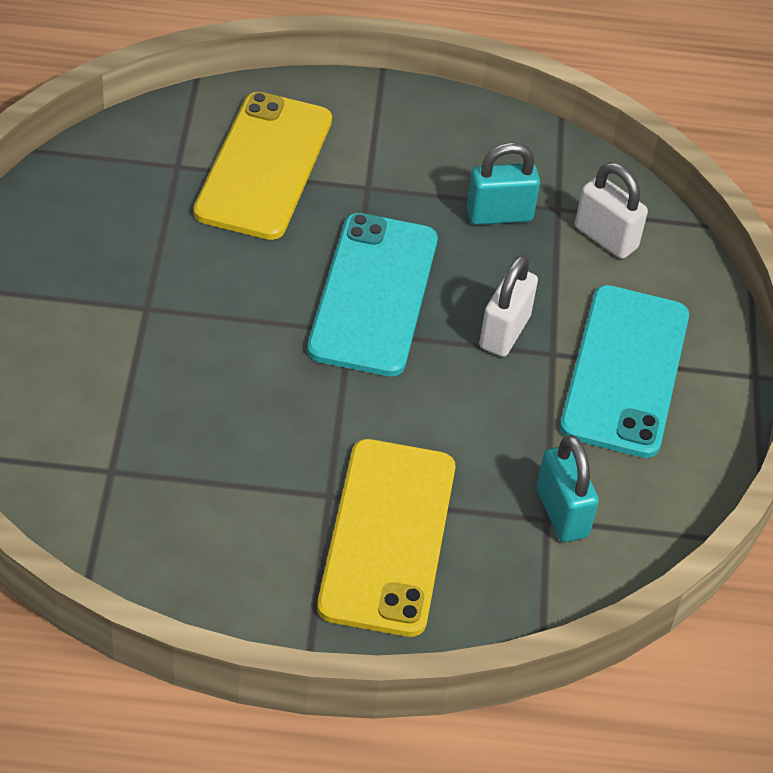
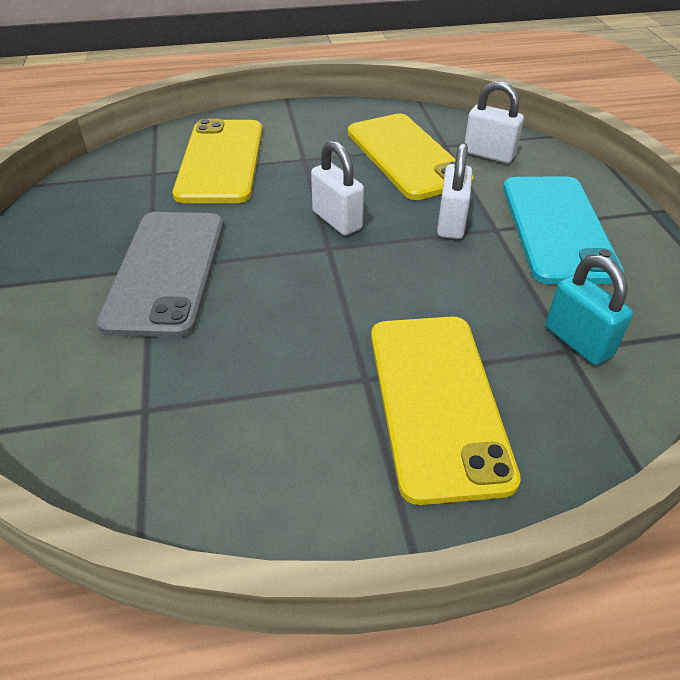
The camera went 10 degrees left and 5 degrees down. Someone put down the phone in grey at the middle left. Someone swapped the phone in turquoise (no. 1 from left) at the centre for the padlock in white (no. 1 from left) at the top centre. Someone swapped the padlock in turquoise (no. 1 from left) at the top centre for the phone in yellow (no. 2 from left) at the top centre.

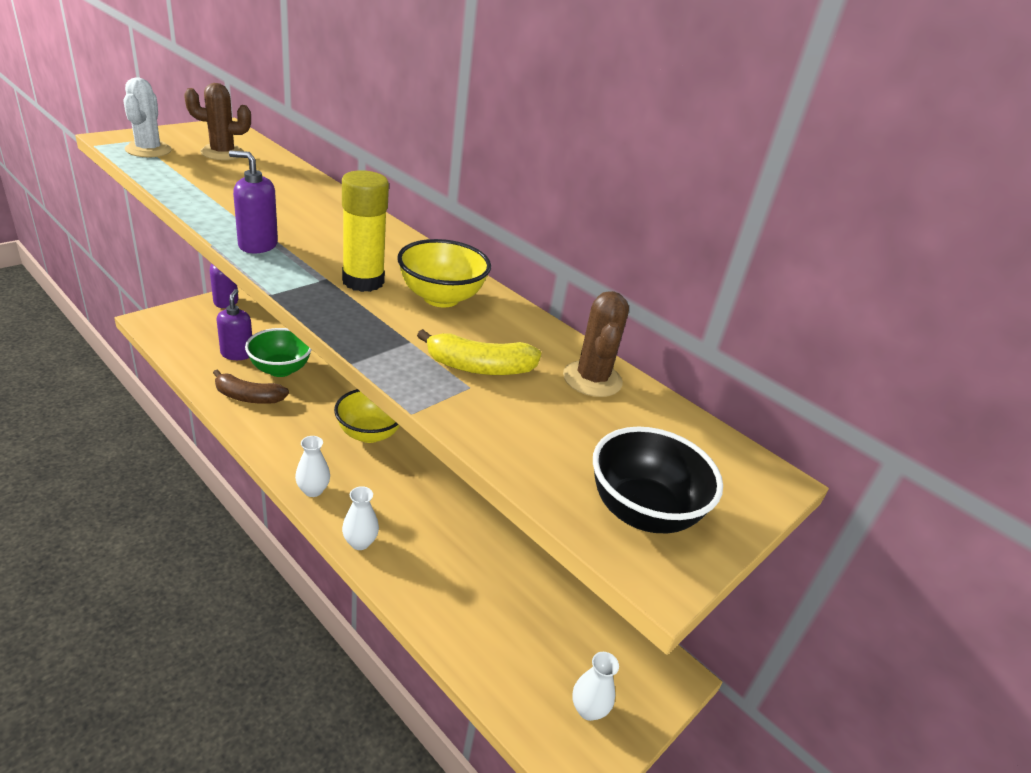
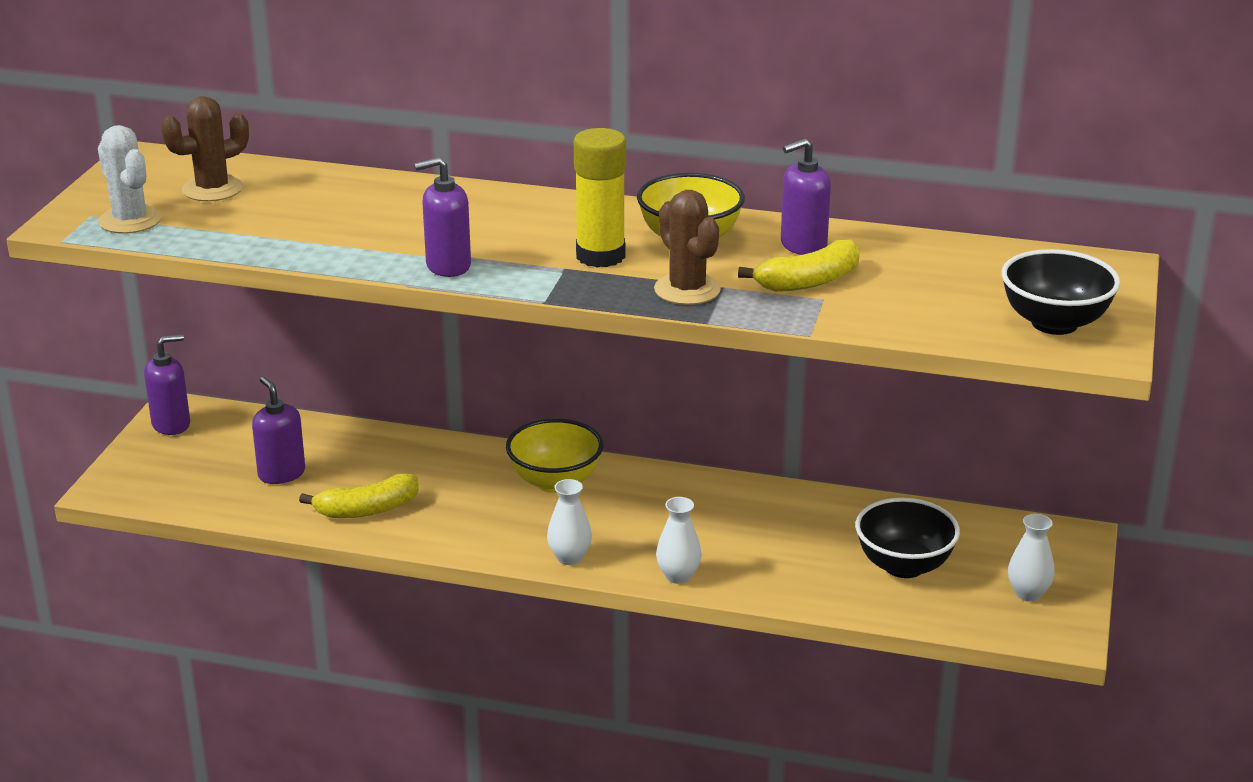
The camera went 25 degrees left and 5 degrees down. Someone took away the bowl in green at the middle left. Someone put down the soap dispenser in purple (no. 4 from left) at the top centre. Someone put down the bowl in black (no. 1 from left) at the bottom right. Someone carried the cactus in brown (no. 2 from left) from the centre to the top centre. Someone repainted the banana in brown at the middle left, which became the banana in yellow (no. 1 from left) at the middle left.

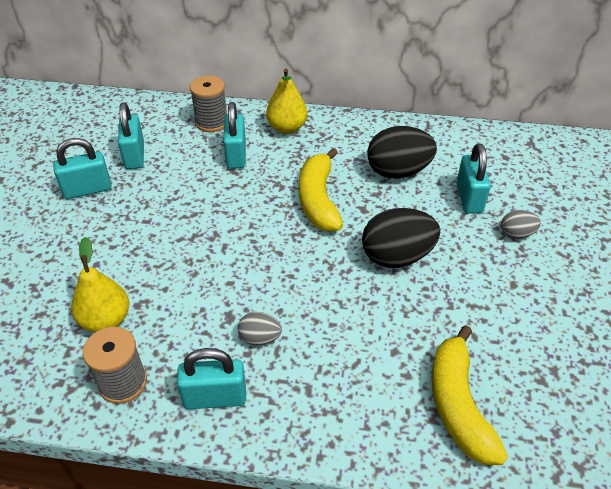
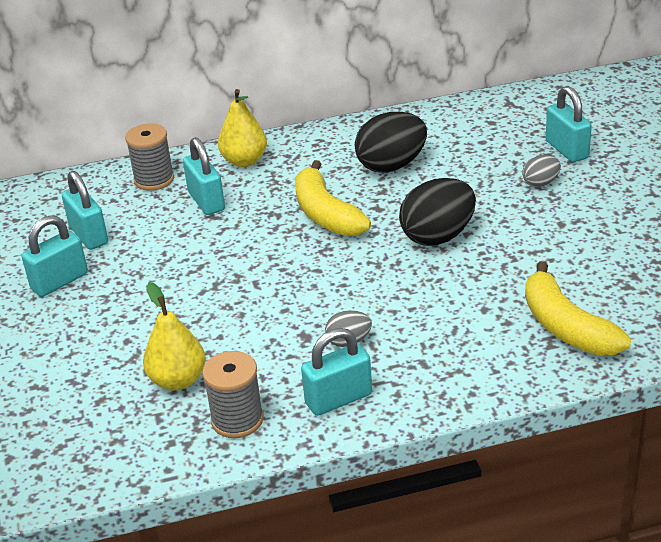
The camera went 20 degrees left and 10 degrees down. Someone carried the padlock in turquoise (no. 5 from left) from the middle right to the top right.

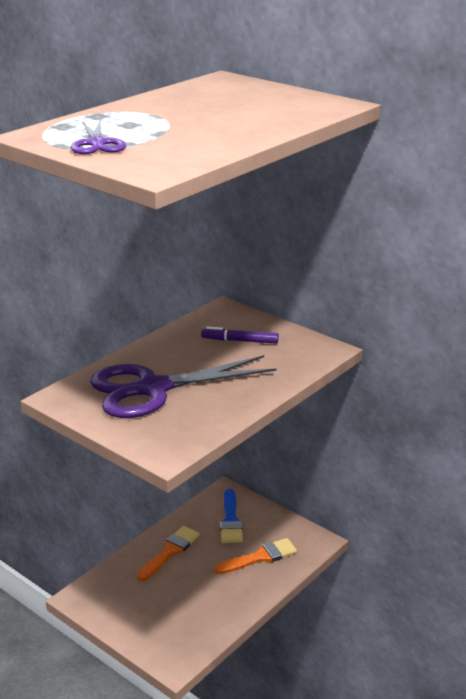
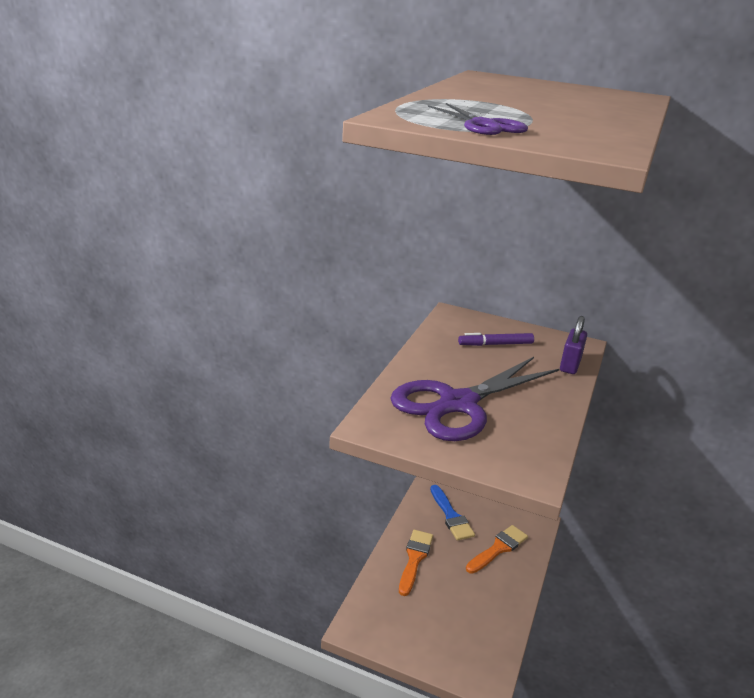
The camera went 20 degrees left and 0 degrees up. Someone put down the padlock in purple at the middle right.

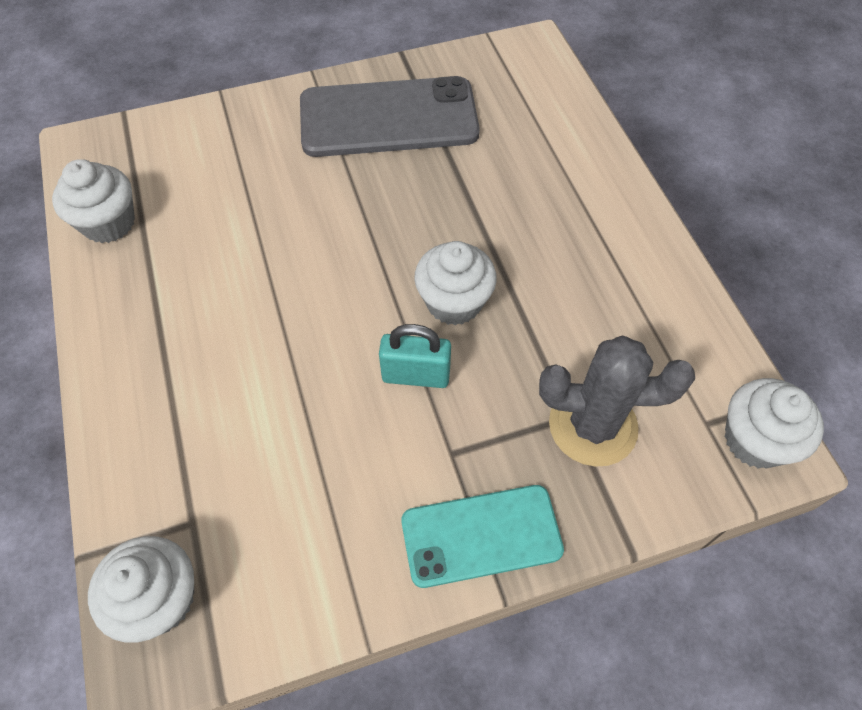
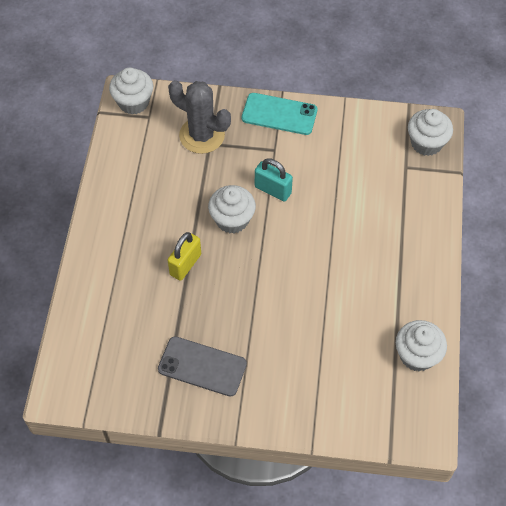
The camera went 155 degrees left and 0 degrees up. Someone put down the padlock in yellow at the centre. Someone scaled the phone in grey at the top centre by 0.63.

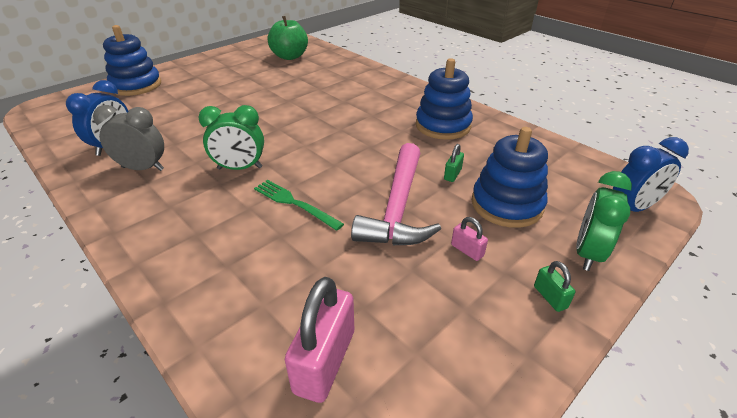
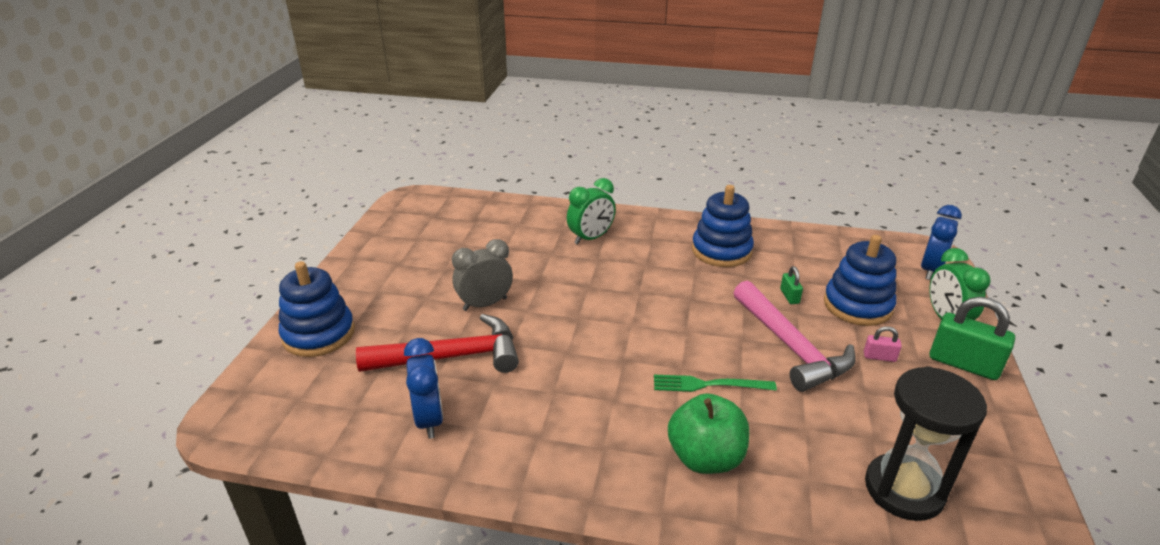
The camera went 35 degrees left and 5 degrees down. Someone put down the hammer in red at the centre. Someone carried the clock in grey from the top left to the centre. Someone carried the clock in green (no. 1 from left) from the top left to the centre. Someone carried the apple in green from the top centre to the bottom centre. Someone swapped the padlock in pink (no. 1 from left) at the bottom centre for the hourglass in black at the bottom right. Someone scaled the padlock in green (no. 2 from left) at the bottom right by 2.07.

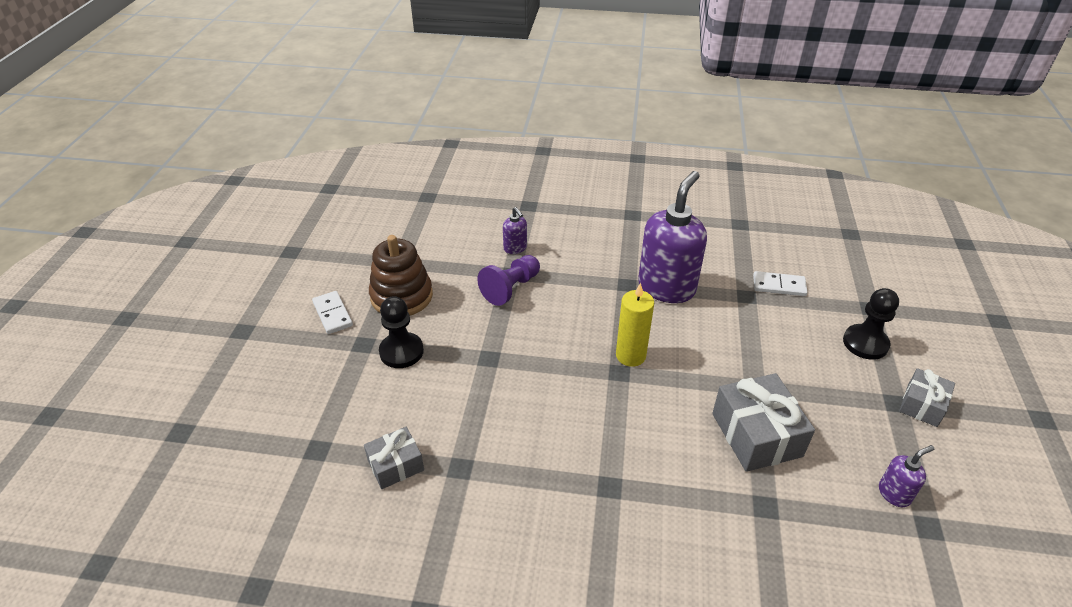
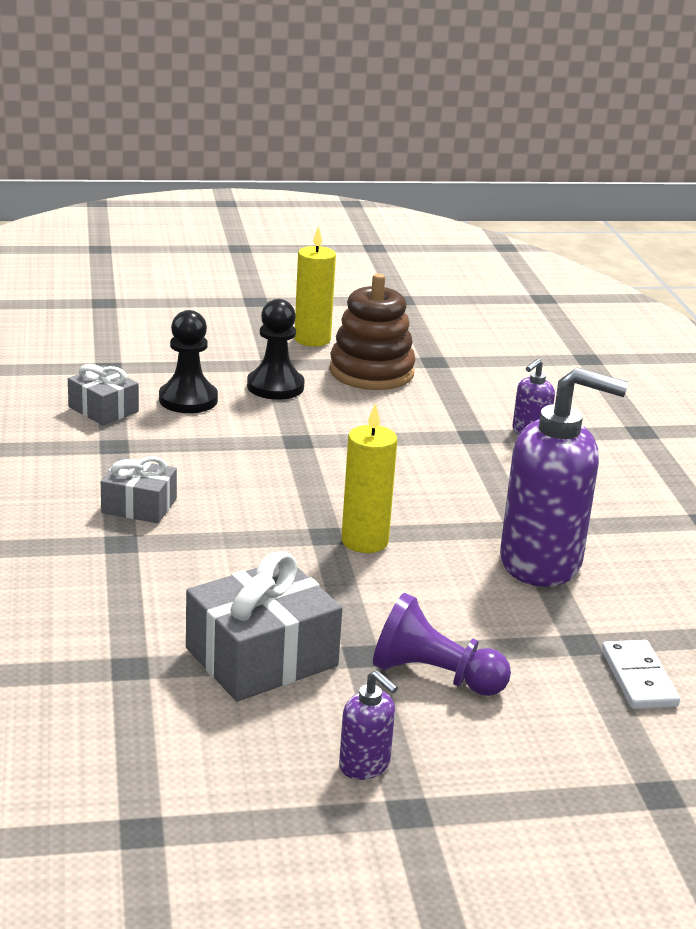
The camera went 70 degrees right and 15 degrees down. Someone carried the pawn in purple from the centre to the bottom centre. Someone carried the pawn in black (no. 2 from left in the first image) from the middle right to the middle left. Someone carried the soap dispenser in purple (no. 3 from left in the first image) from the bottom right to the bottom centre. Someone carried the gift in grey (no. 3 from left in the first image) from the middle right to the middle left. Someone swapped the domino in white (no. 1 from left) at the middle left for the candle in yellow (no. 1 from left) at the top centre.

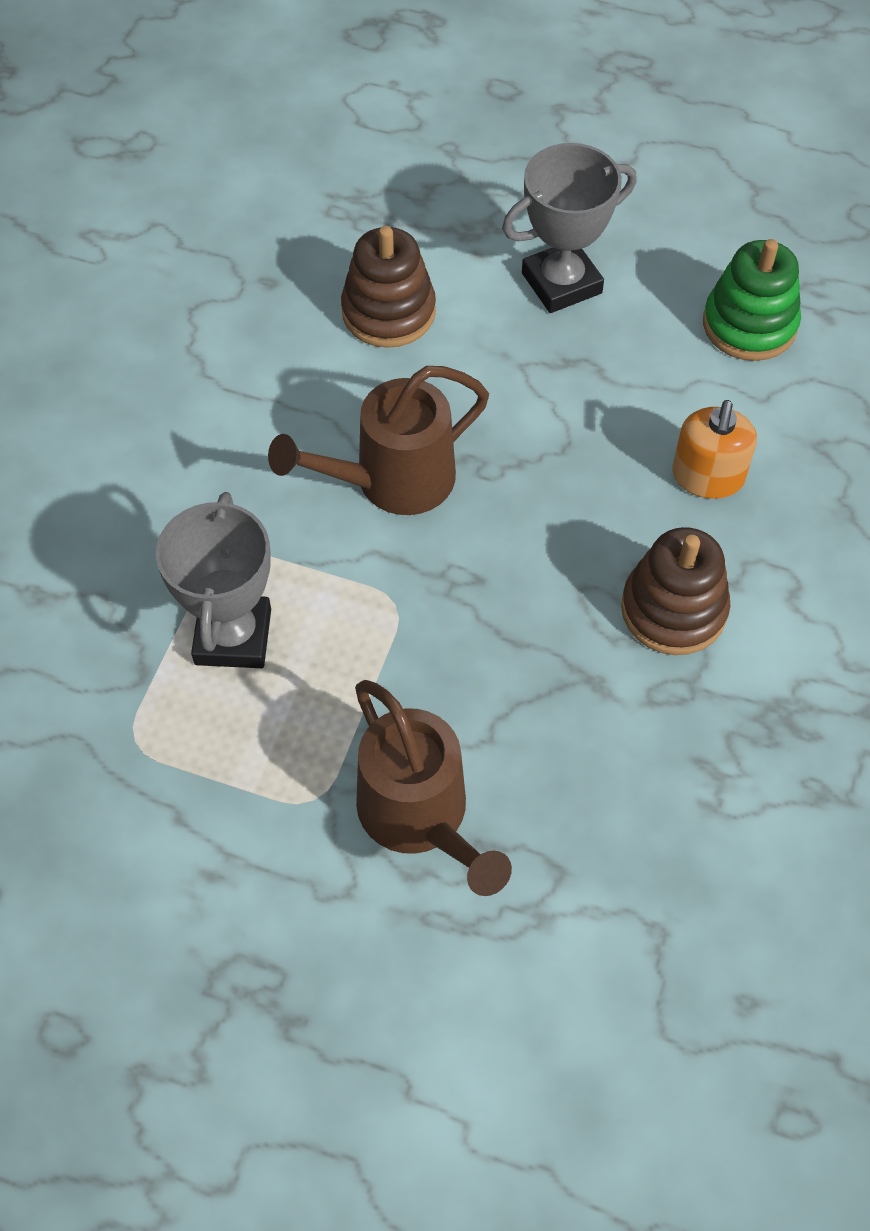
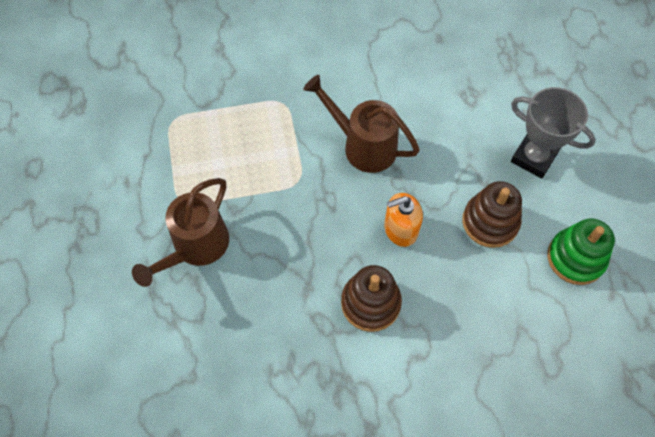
The camera went 60 degrees right and 5 degrees up. Someone took away the trophy in grey (no. 1 from left) at the middle left. Someone carried the stacking toy in brown (no. 1 from left in the first image) from the top centre to the middle right. Someone carried the soap dispenser in orange from the middle right to the centre.

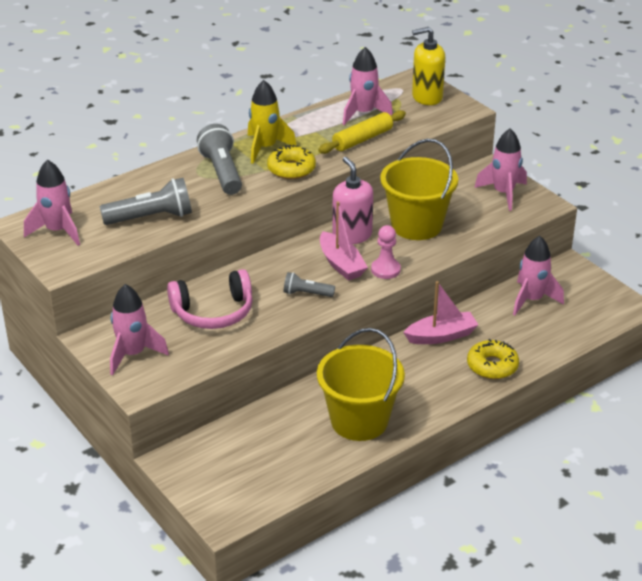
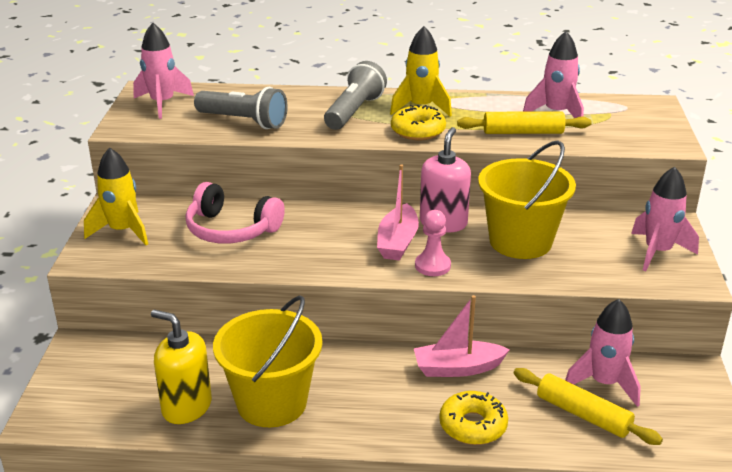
The camera went 40 degrees right and 5 degrees down. Someone took away the flashlight in grey (no. 3 from left) at the centre. Someone put down the rolling pin in yellow (no. 2 from left) at the bottom right. Someone carried the soap dispenser in yellow from the top right to the bottom left. Someone repainted the rocket in pink (no. 2 from left) at the middle left, which became the rocket in yellow (no. 1 from left) at the middle left. Someone rotated the boat in pink (no. 2 from left) at the middle right by 150 degrees clockwise.

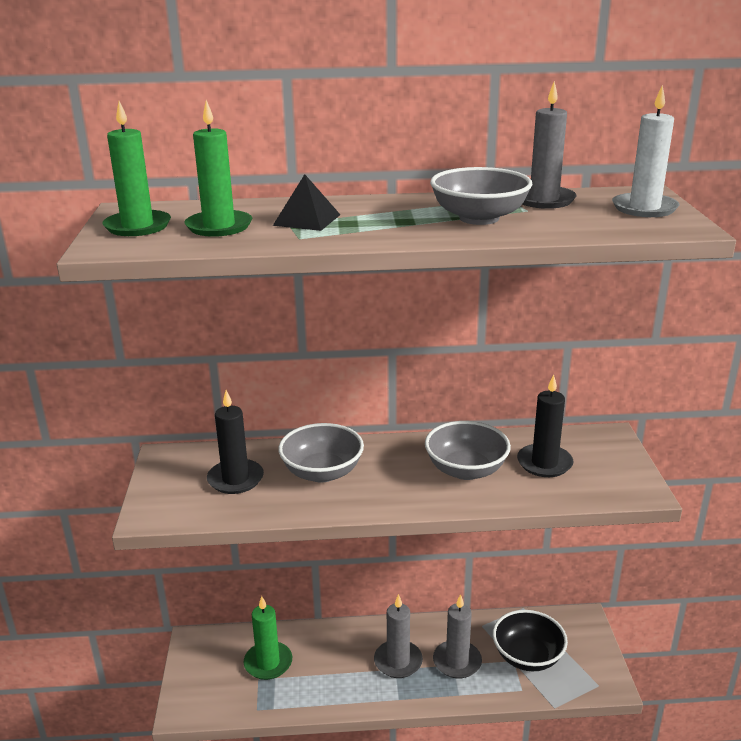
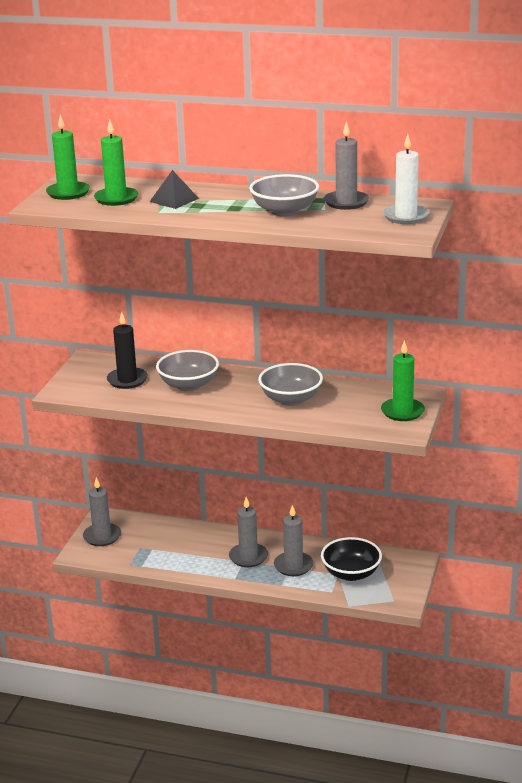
The camera went 20 degrees right and 0 degrees up. Someone took away the candle in black (no. 2 from left) at the middle right. Someone put down the candle in grey (no. 1 from left) at the middle left. Someone carried the candle in green (no. 3 from left) from the bottom centre to the middle right.

